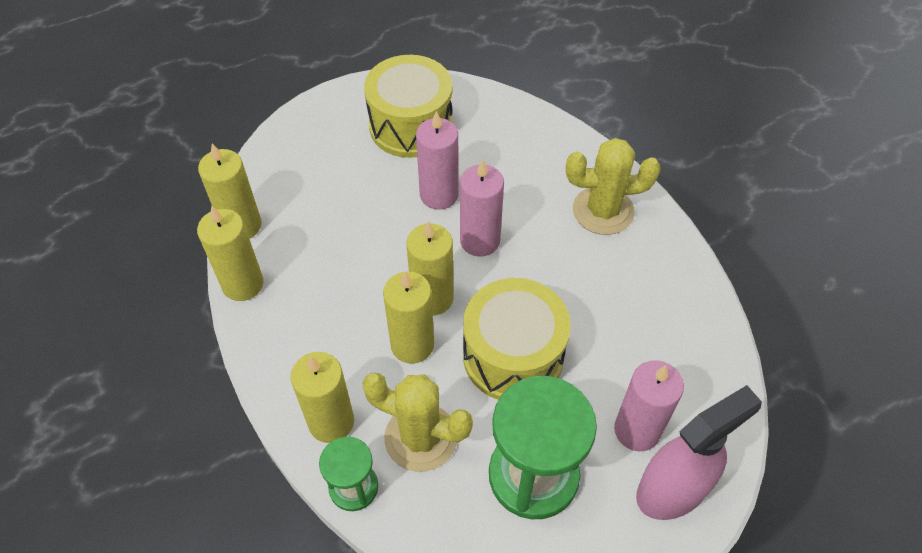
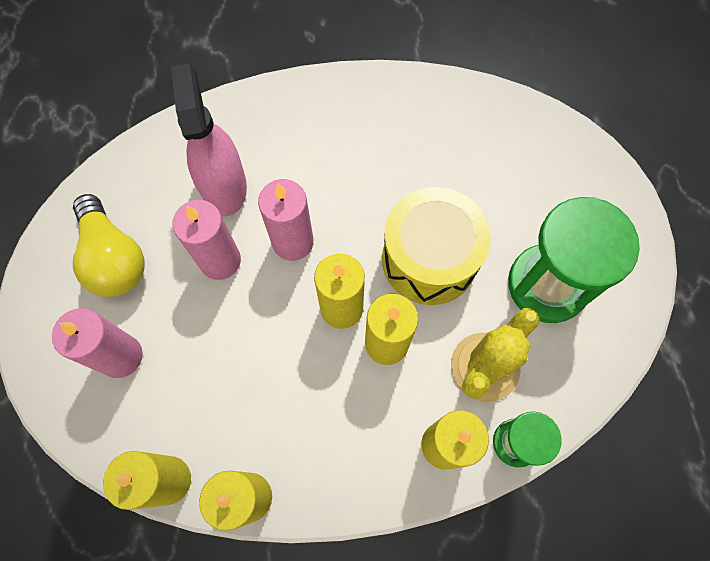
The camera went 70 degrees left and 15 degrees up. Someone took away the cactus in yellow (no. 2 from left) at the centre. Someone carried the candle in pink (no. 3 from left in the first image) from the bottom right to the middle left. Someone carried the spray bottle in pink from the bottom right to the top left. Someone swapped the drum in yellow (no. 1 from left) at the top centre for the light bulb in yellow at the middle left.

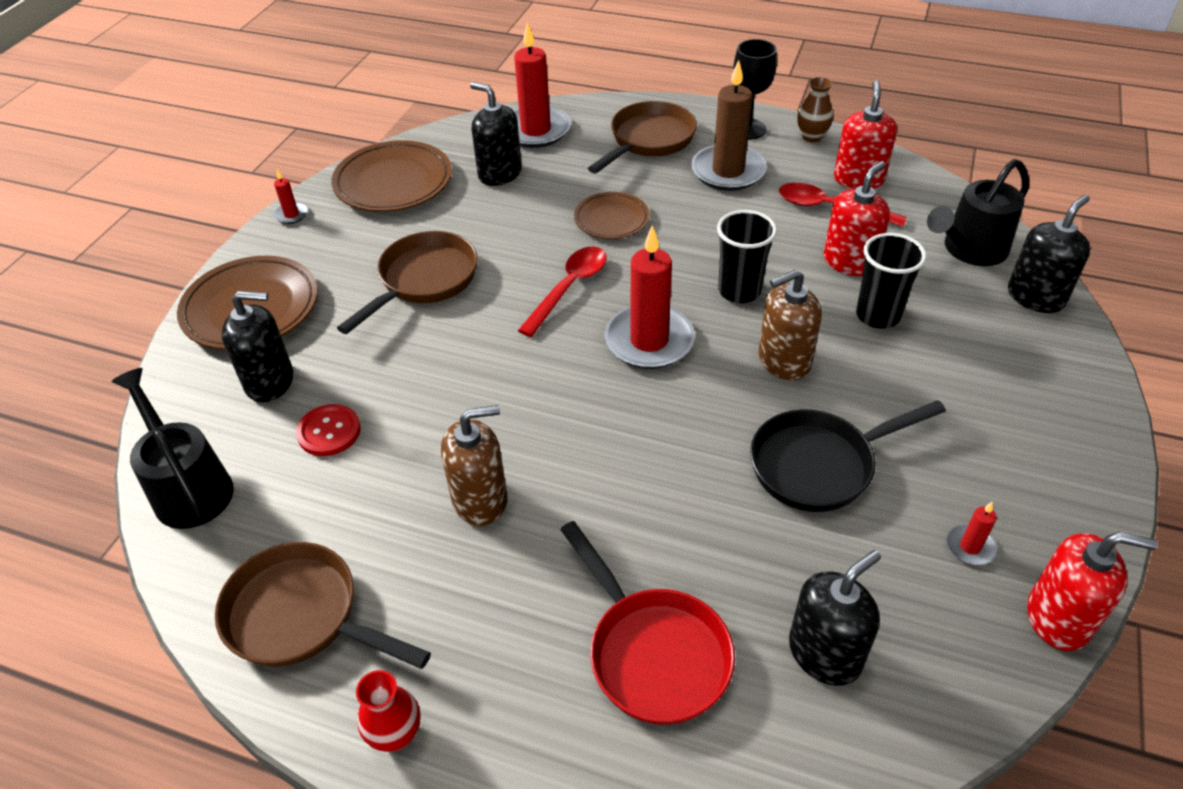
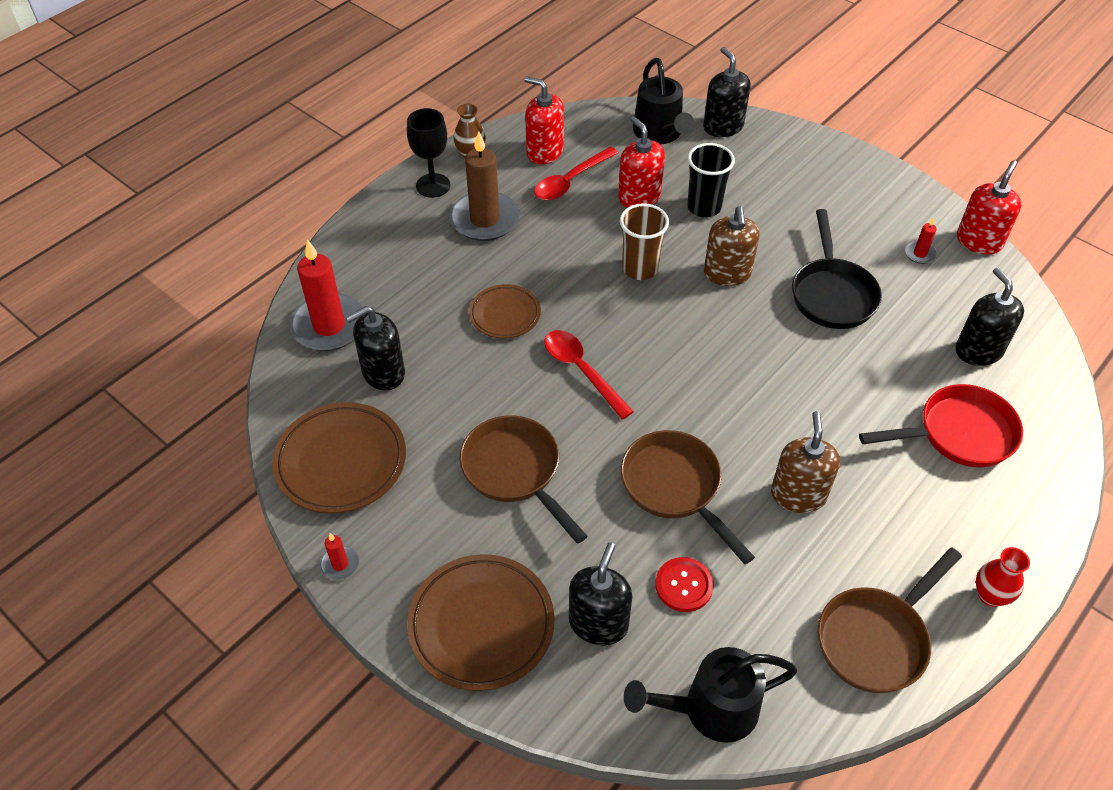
The camera went 70 degrees left and 5 degrees up. Someone took away the candle in red (no. 3 from left) at the centre. Someone carried the pan in brown (no. 3 from left in the first image) from the top centre to the centre. Someone repainted the cup in black (no. 1 from left) at the top centre, which became the cup in brown at the top centre.

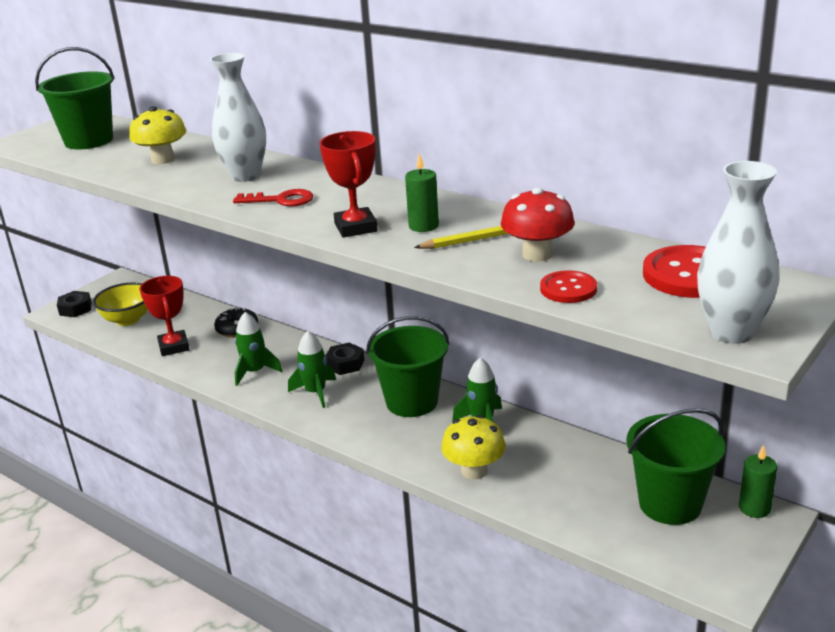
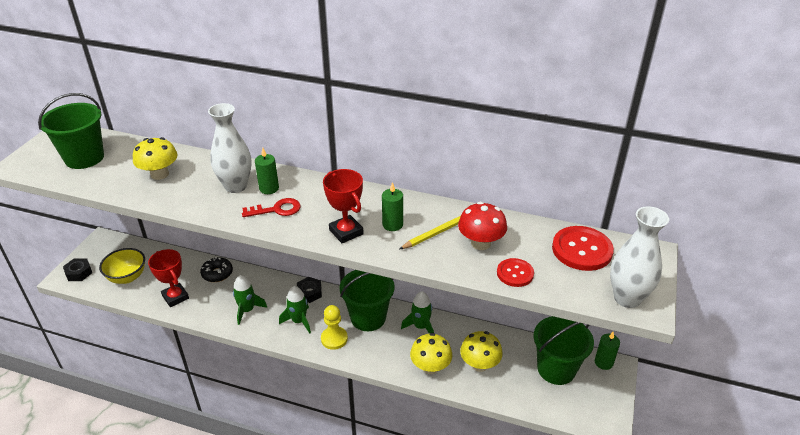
The camera went 20 degrees left and 10 degrees up. Someone put down the candle in green (no. 1 from left) at the centre. Someone put down the pawn in yellow at the bottom centre. Someone put down the mushroom in yellow (no. 3 from left) at the bottom centre.

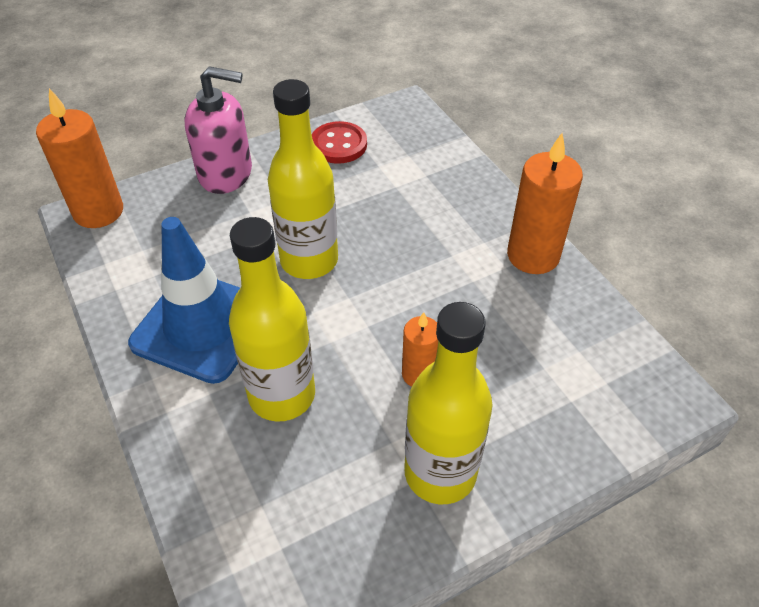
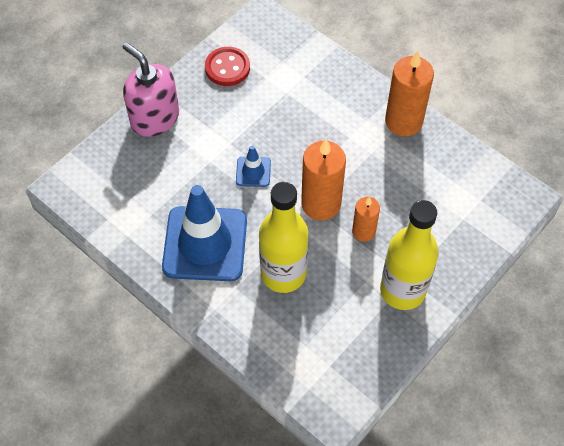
The camera went 20 degrees left and 10 degrees up. Someone carried the candle in orange (no. 1 from left) from the top left to the centre. Someone swapped the bottle in yellow (no. 2 from left) at the top centre for the traffic cone in blue (no. 2 from left) at the centre. Someone rotated the soap dispenser in pink at the top left by 120 degrees counterclockwise.

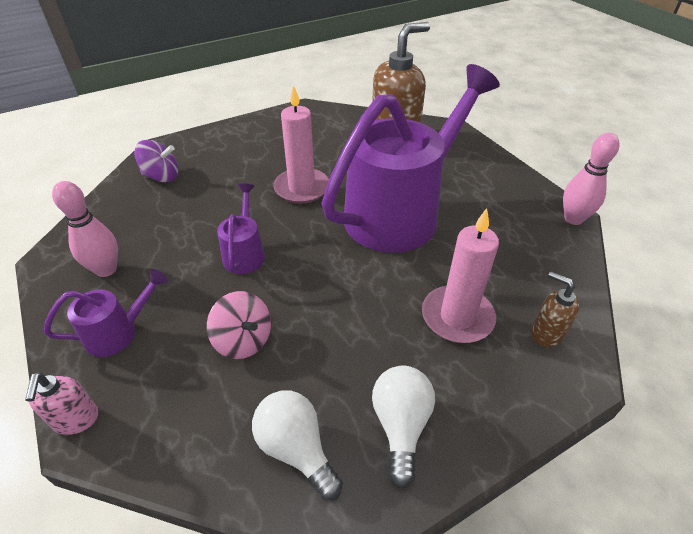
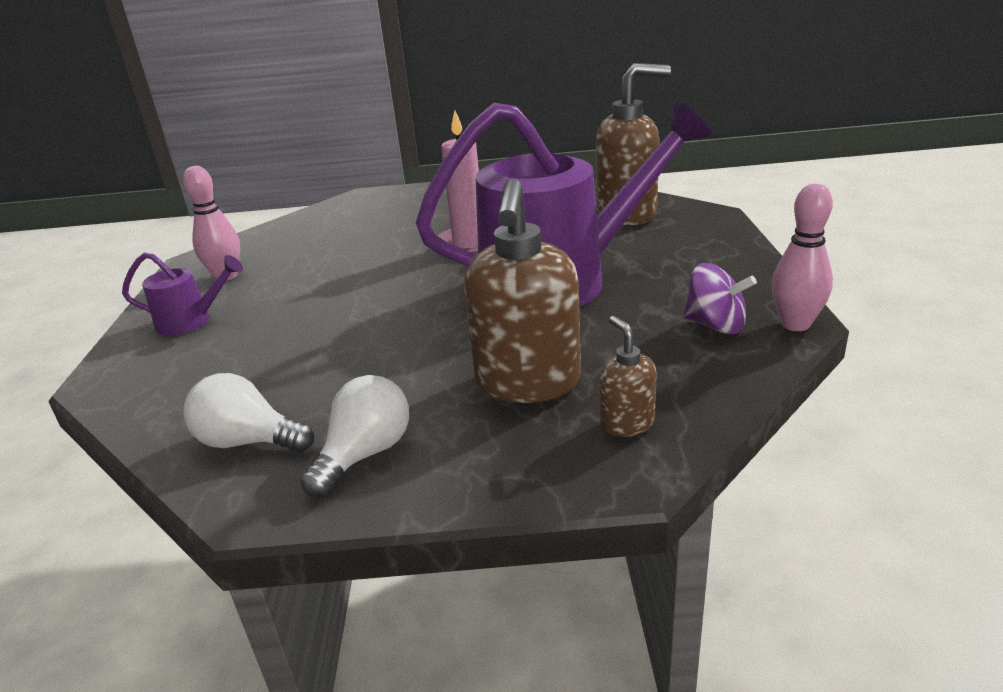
The camera went 30 degrees right and 15 degrees down. Someone took away the soap dispenser in pink at the bottom left. Someone took away the spinning top in pink at the centre. Someone took away the watering can in purple (no. 2 from left) at the centre. Someone carried the spinning top in purple from the top left to the middle right. Someone swapped the candle in pink (no. 2 from left) at the centre for the soap dispenser in brown (no. 1 from left) at the centre. Someone rotated the light bulb in white (no. 1 from left) at the bottom centre by 60 degrees counterclockwise.

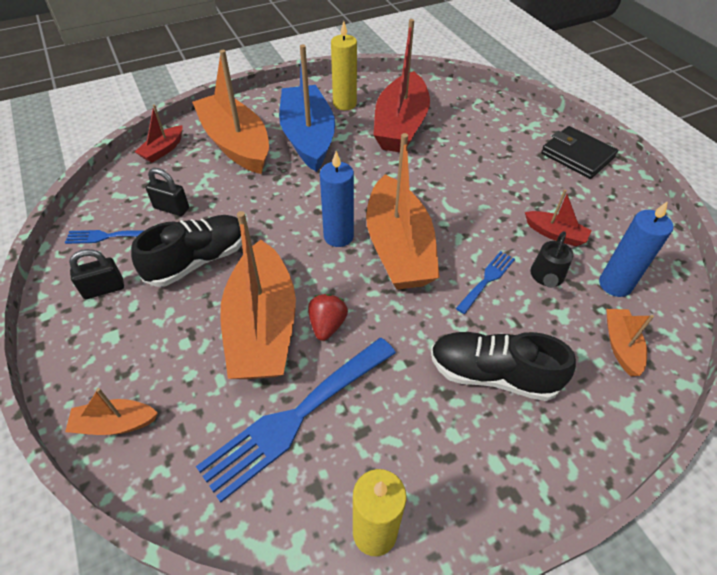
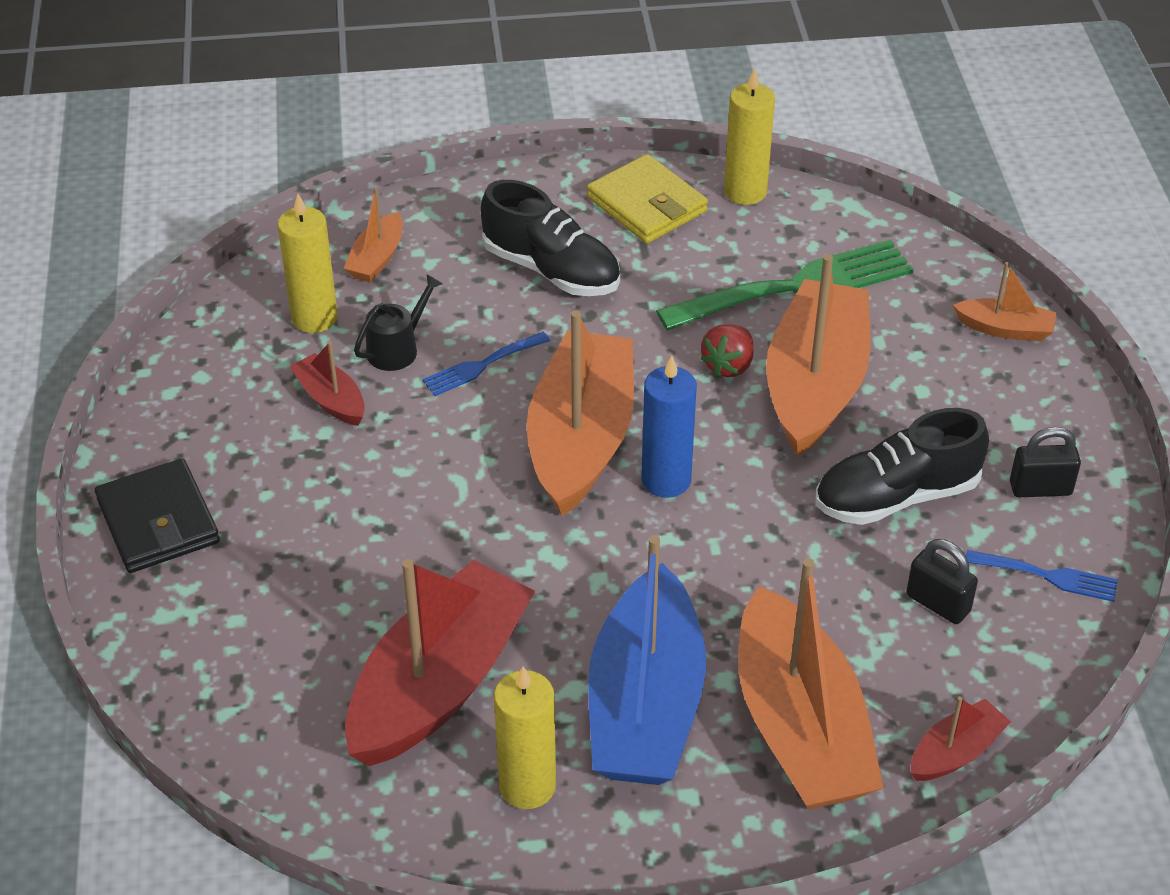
The camera went 160 degrees left and 5 degrees down. Someone put down the wallet in yellow at the top centre. Someone repainted the fork in blue (no. 2 from left) at the bottom centre, which became the fork in green at the top right. Someone repainted the candle in blue (no. 2 from left) at the middle right, which became the candle in yellow (no. 1 from left) at the top left.

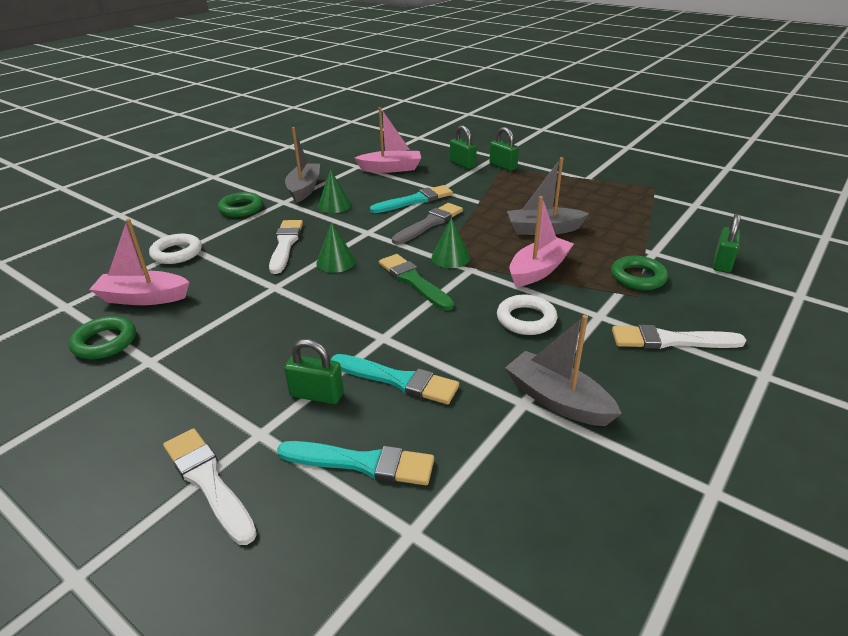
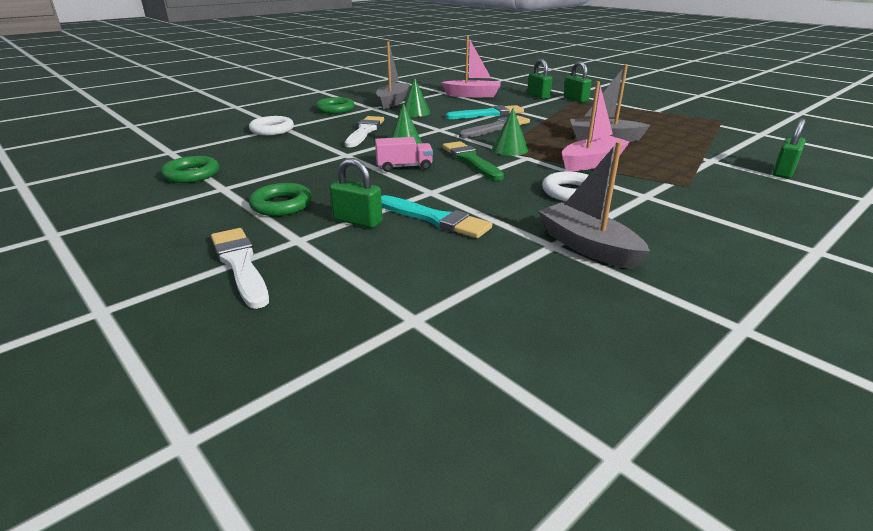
The camera went 10 degrees right and 5 degrees down. Someone took away the boat in pink (no. 1 from left) at the middle left. Someone took away the brush in turquoise (no. 1 from left) at the bottom centre. Someone took away the brush in white (no. 3 from left) at the middle right. Someone put down the truck in pink at the top centre. Someone carried the ring in green (no. 3 from left in the first image) from the middle right to the middle left.

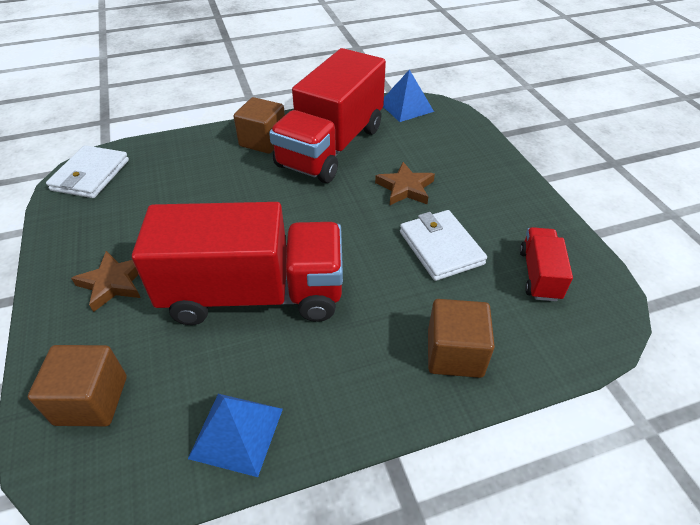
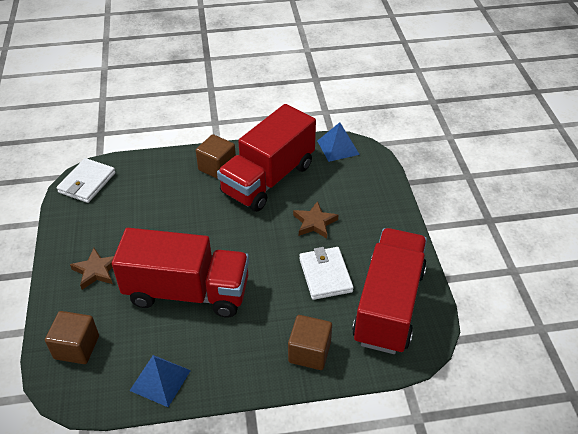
The camera went 10 degrees right and 0 degrees up. Someone scaled the truck in red (no. 3 from left) at the middle right by 2.22.

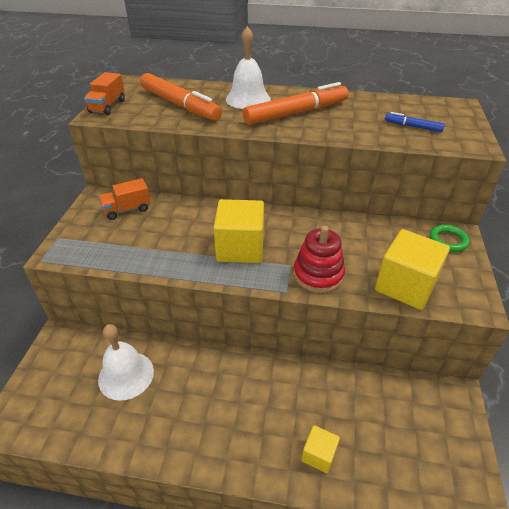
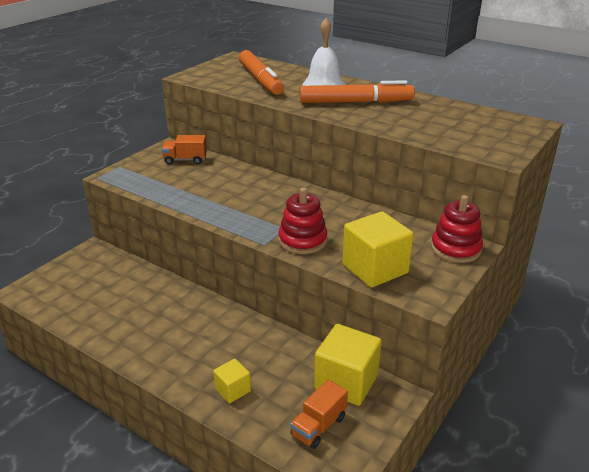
The camera went 25 degrees right and 10 degrees down. Someone took away the bell in white (no. 1 from left) at the bottom left. Someone took away the marker in blue at the top right. Someone carried the truck in orange (no. 1 from left in the first image) from the top left to the bottom centre. Someone carried the cube in yellow (no. 1 from left in the first image) from the centre to the bottom centre. Someone swapped the ring in green at the middle right for the stacking toy in red (no. 2 from left) at the middle right.

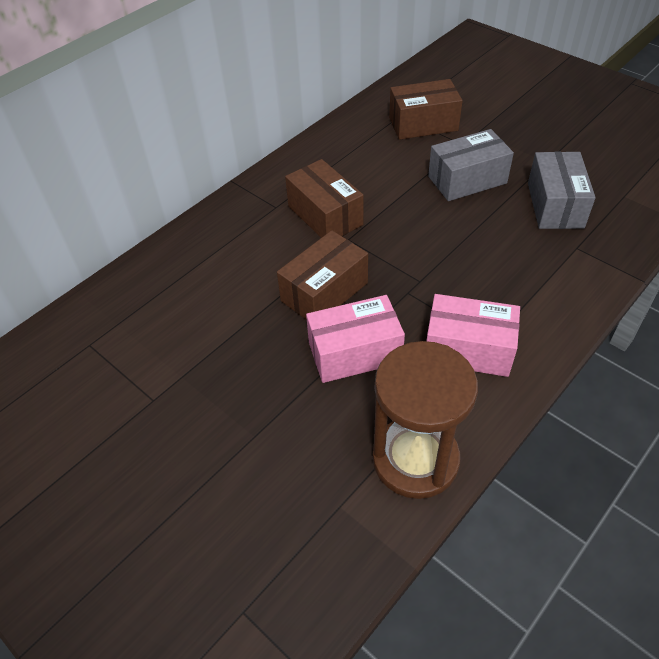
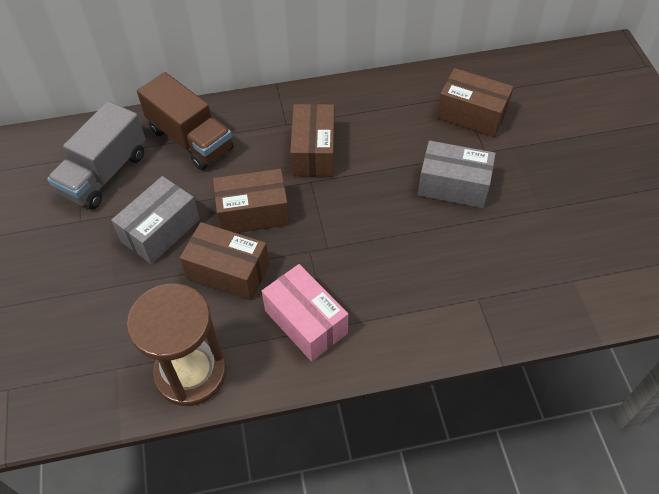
The camera went 35 degrees right and 5 degrees up. Someone put down the truck in grey at the top left. Someone put down the truck in brown at the top left. Someone carried the box in grey (no. 2 from left in the first image) from the top right to the middle left. Someone repainted the box in pink (no. 1 from left) at the centre, which became the box in brown (no. 1 from left) at the centre.

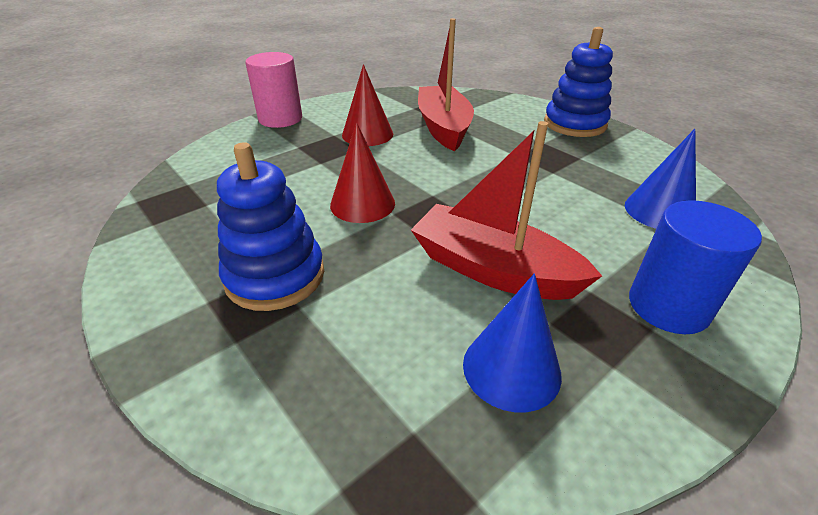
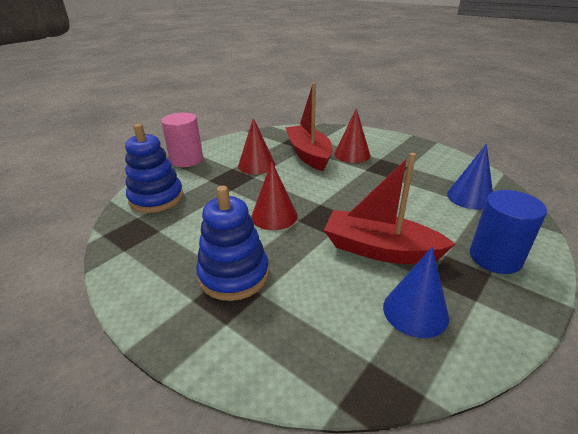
The camera went 10 degrees left and 5 degrees down. Someone put down the cone in red (no. 3 from left) at the top centre. Someone carried the stacking toy in blue (no. 2 from left in the first image) from the top right to the middle left.

